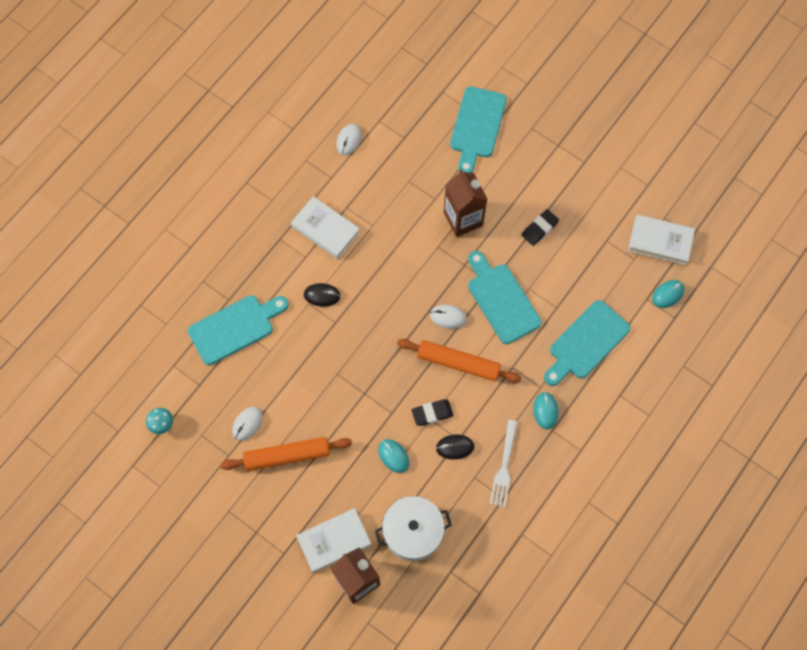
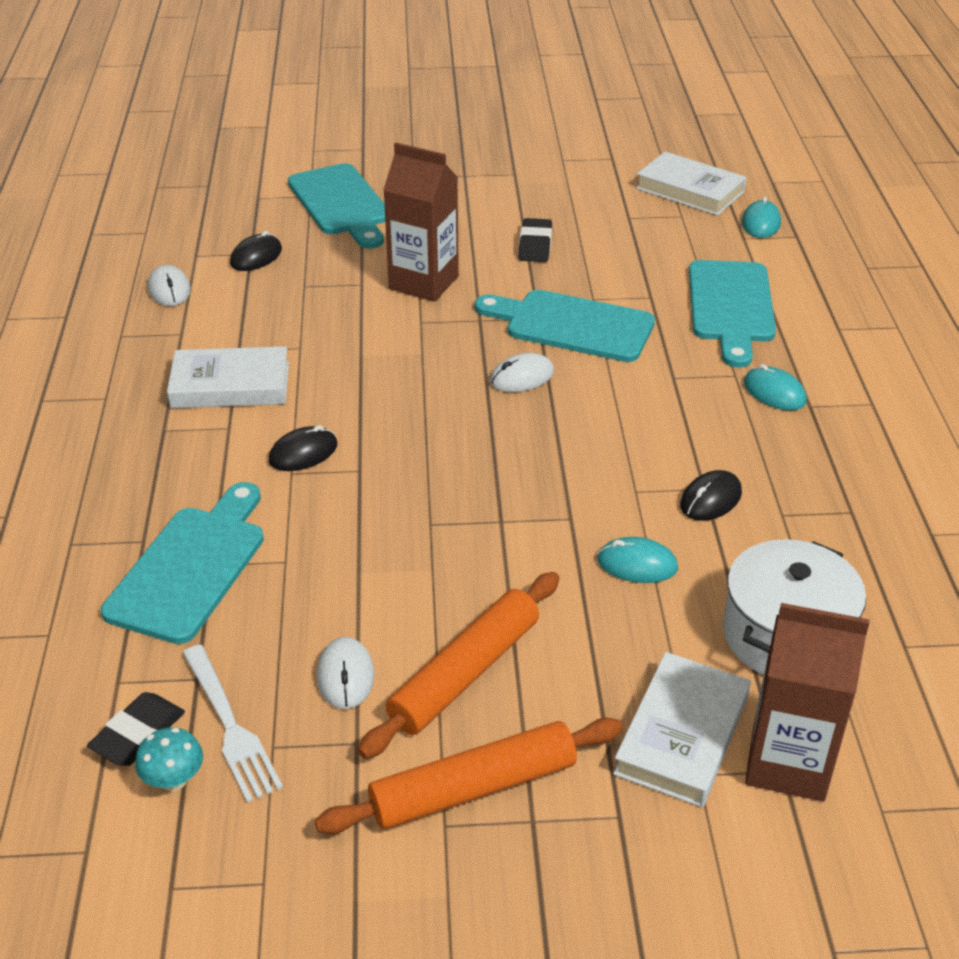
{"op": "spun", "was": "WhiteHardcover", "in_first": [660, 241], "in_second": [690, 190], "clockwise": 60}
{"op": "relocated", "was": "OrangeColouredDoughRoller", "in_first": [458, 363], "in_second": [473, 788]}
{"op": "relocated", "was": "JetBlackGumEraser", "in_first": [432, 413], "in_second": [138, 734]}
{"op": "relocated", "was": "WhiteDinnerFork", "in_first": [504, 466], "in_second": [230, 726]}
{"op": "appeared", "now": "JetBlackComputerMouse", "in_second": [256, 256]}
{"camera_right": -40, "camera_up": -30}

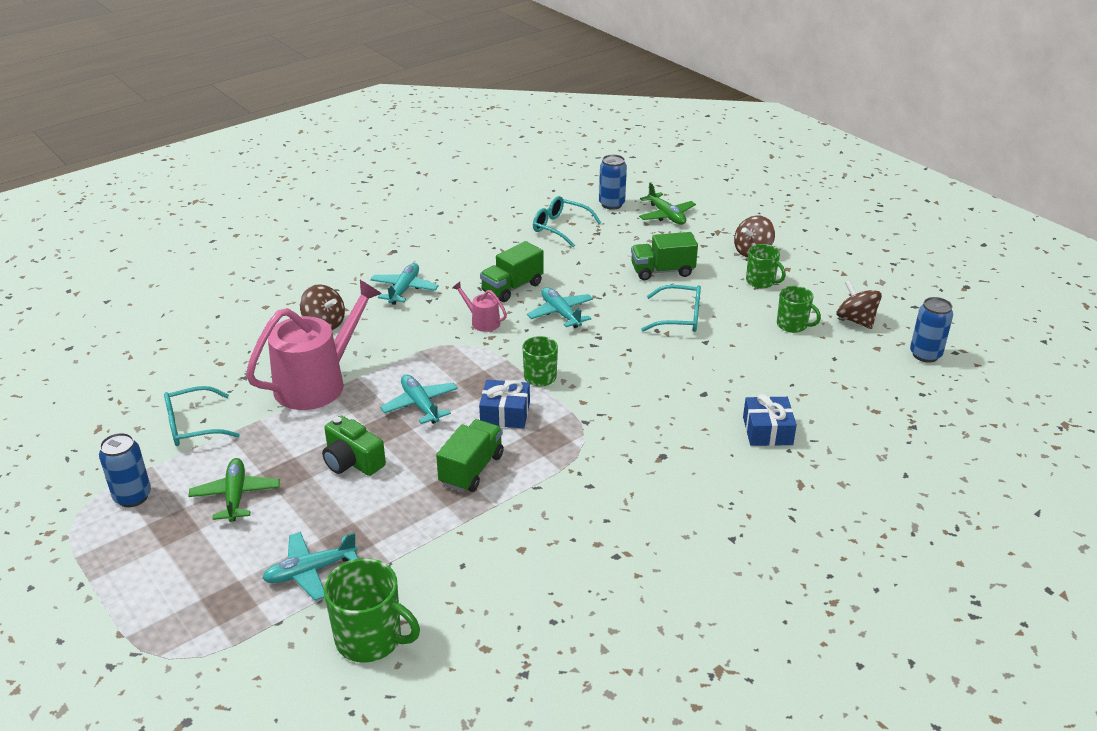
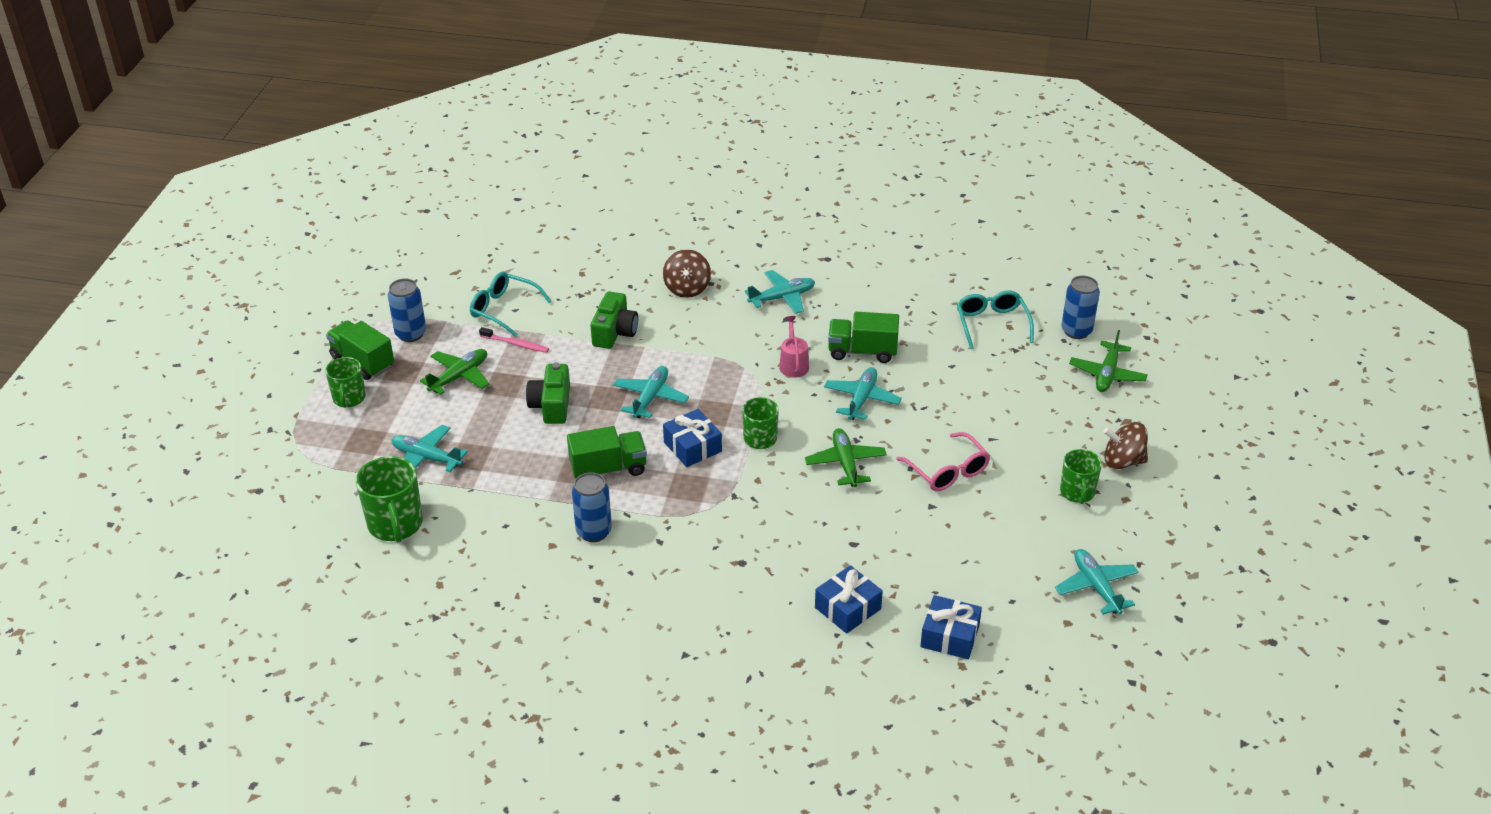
{"op": "relocated", "was": "LeafGreenTruck", "in_first": [662, 271], "in_second": [362, 362]}
{"op": "exchanged", "was": "RosyWateringCan", "now": "LeafGreenPhotoCamera", "in_first": [317, 383], "in_second": [614, 332]}
{"op": "exchanged", "was": "DarkBrownToyTop", "now": "TealToyPlane", "in_first": [856, 320], "in_second": [1096, 587]}
{"op": "colour", "was": "TealEyeglasses", "now": "RosyEyeglasses", "in_first": [680, 317], "in_second": [948, 471]}
{"op": "relocated", "was": "LeafGreenMug", "in_first": [793, 325], "in_second": [349, 398]}
{"op": "relocated", "was": "RoyalBlueSodaCan", "in_first": [925, 355], "in_second": [594, 532]}
{"op": "appeared", "now": "RosyToothbrush", "in_second": [516, 344]}
{"op": "appeared", "now": "LeafGreenToyPlane", "in_second": [845, 463]}
{"op": "appeared", "now": "RoyalBlueWrappedGift", "in_second": [949, 636]}
{"camera_right": 50, "camera_up": 5}

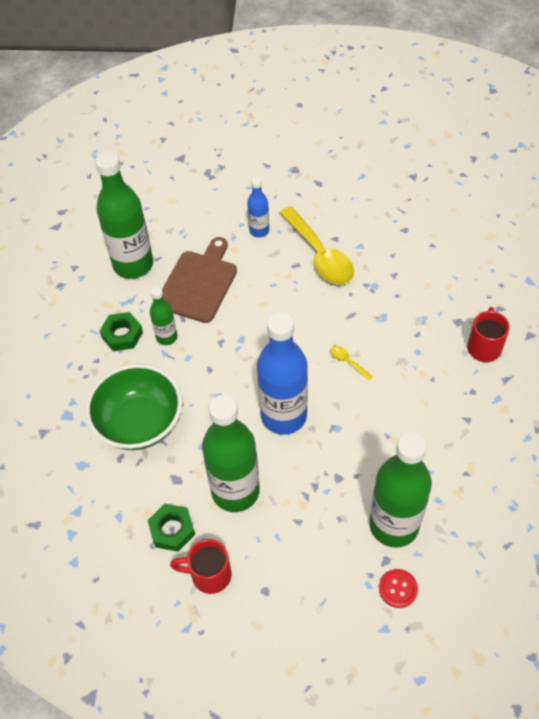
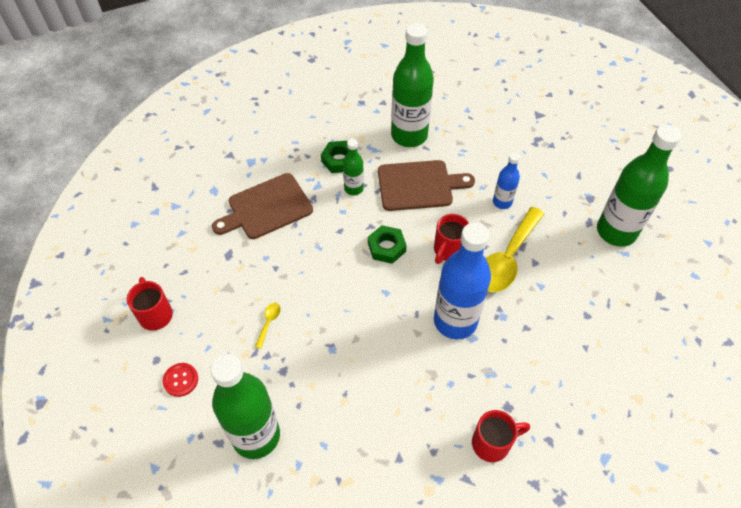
{"op": "relocated", "was": "RoyalBlueFlask", "in_first": [283, 416], "in_second": [455, 321]}
{"op": "relocated", "was": "YellowSpoon", "in_first": [347, 362], "in_second": [269, 322]}
{"op": "exchanged", "was": "LeafGreenDeepDish", "now": "DarkBrownBreadBoard", "in_first": [139, 422], "in_second": [266, 208]}
{"op": "relocated", "was": "LeafGreenFlask", "in_first": [235, 491], "in_second": [616, 231]}
{"op": "relocated", "was": "LeafGreenHexNut", "in_first": [172, 530], "in_second": [386, 247]}
{"op": "relocated", "was": "RedSewingButton", "in_first": [398, 589], "in_second": [181, 380]}
{"op": "appeared", "now": "RedMug", "in_second": [448, 250]}
{"camera_right": 60, "camera_up": 0}

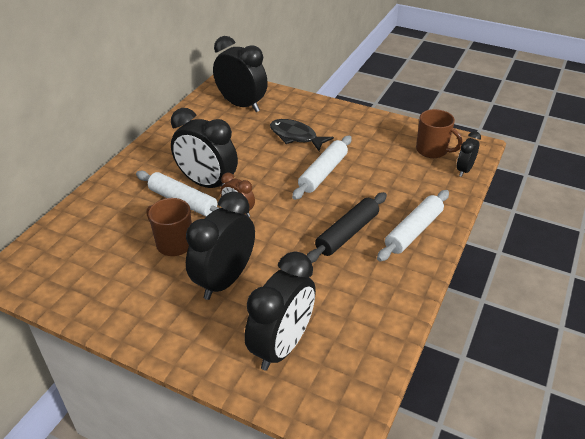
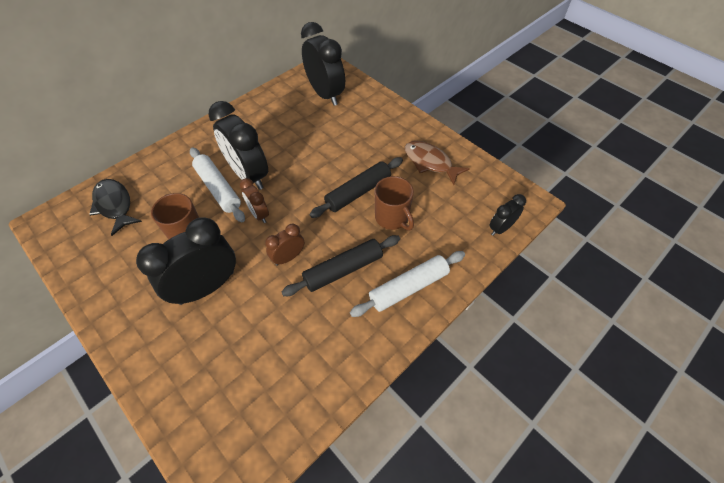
{"op": "relocated", "was": "DarkBrownMug", "in_first": [432, 150], "in_second": [392, 218]}
{"op": "relocated", "was": "JetBlackFishFigure", "in_first": [296, 136], "in_second": [115, 205]}
{"op": "colour", "was": "WhiteDoughRoller", "now": "JetBlackDoughRoller", "in_first": [323, 173], "in_second": [358, 192]}
{"op": "missing", "was": "JetBlackClock", "in_first": [282, 346]}
{"op": "appeared", "now": "DarkBrownFishFigure", "in_second": [430, 162]}
{"op": "appeared", "now": "DarkBrownClock", "in_second": [288, 257]}
{"camera_right": 20, "camera_up": 15}

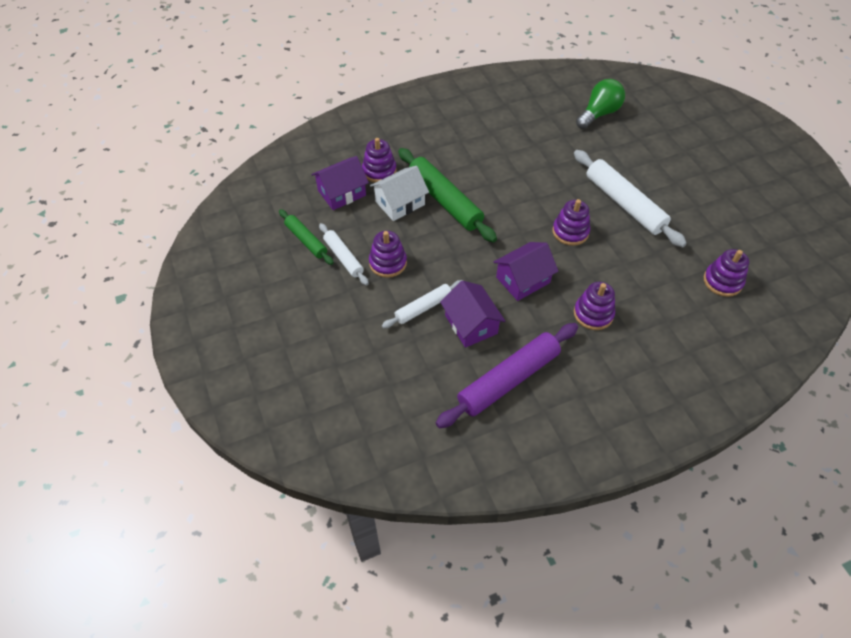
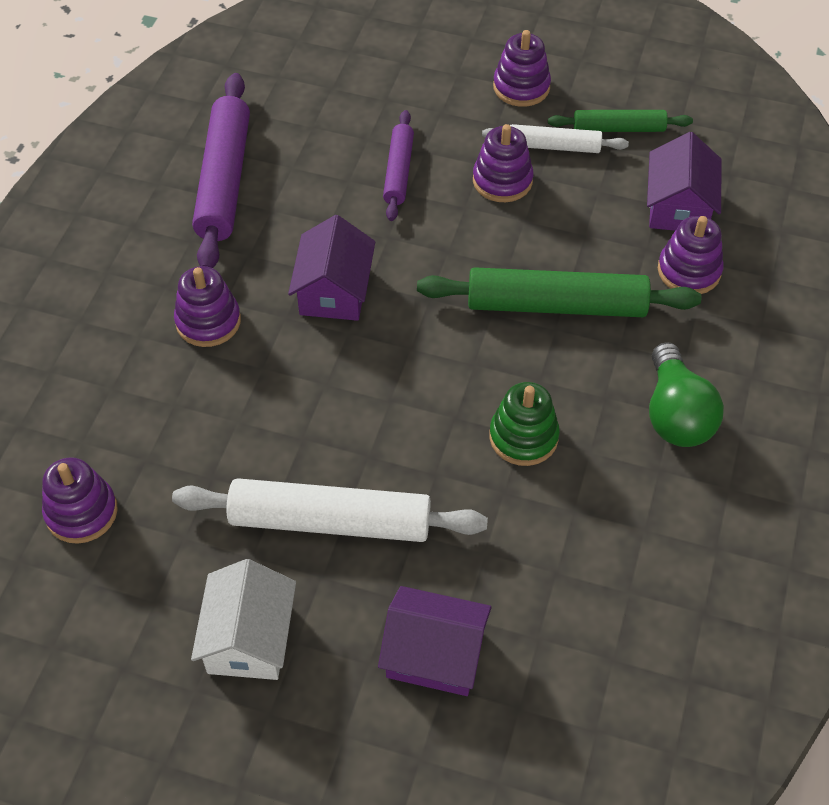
{"op": "relocated", "was": "LeafGreenLightBulb", "in_first": [599, 114], "in_second": [676, 414]}
{"op": "relocated", "was": "WhiteHouse", "in_first": [400, 203], "in_second": [249, 638]}
{"op": "relocated", "was": "VioletStackingToy", "in_first": [570, 232], "in_second": [521, 87]}
{"op": "colour", "was": "WhiteDoughRoller", "now": "VioletDoughRoller", "in_first": [423, 307], "in_second": [399, 171]}
{"op": "relocated", "was": "VioletHouse", "in_first": [471, 324], "in_second": [434, 654]}
{"op": "appeared", "now": "LeafGreenStackingToy", "in_second": [523, 437]}
{"camera_right": 130, "camera_up": 0}

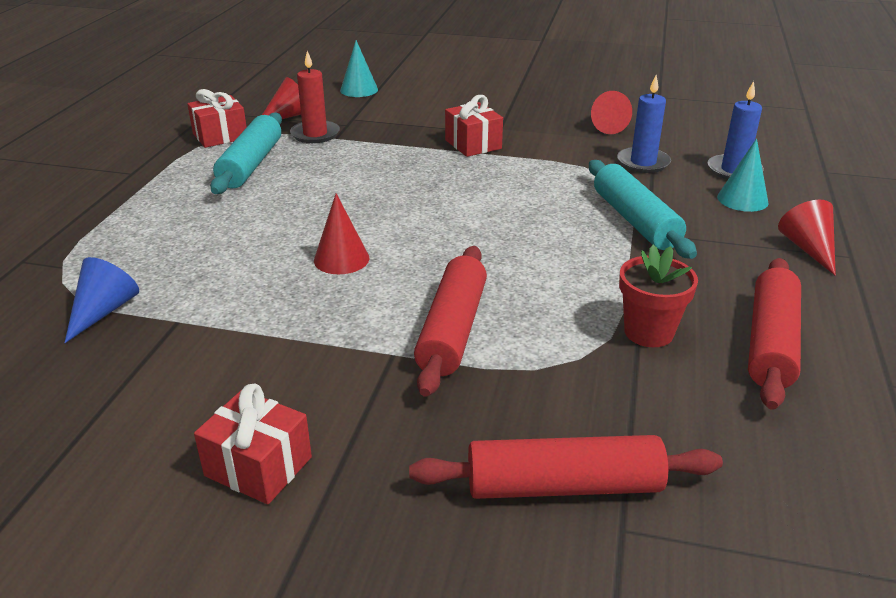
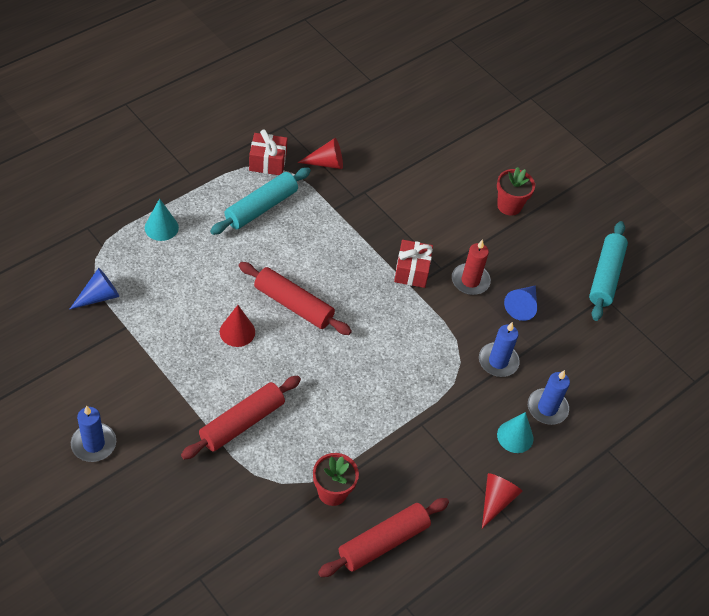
{"op": "relocated", "was": "TealCone", "in_first": [359, 90], "in_second": [161, 227]}
{"op": "relocated", "was": "RedPillarCandle", "in_first": [315, 134], "in_second": [470, 281]}
{"op": "colour", "was": "RedCone", "now": "RoyalBlueCone", "in_first": [605, 125], "in_second": [522, 306]}
{"op": "relocated", "was": "TealDoughRoller", "in_first": [635, 220], "in_second": [605, 276]}
{"op": "exchanged", "was": "RedWrappedGift", "now": "RoyalBluePillarCandle", "in_first": [258, 466], "in_second": [93, 444]}
{"op": "relocated", "was": "RedDoughRoller", "in_first": [563, 486], "in_second": [293, 305]}
{"op": "appeared", "now": "RedPlantPot", "in_second": [509, 206]}
{"camera_right": 30, "camera_up": 20}

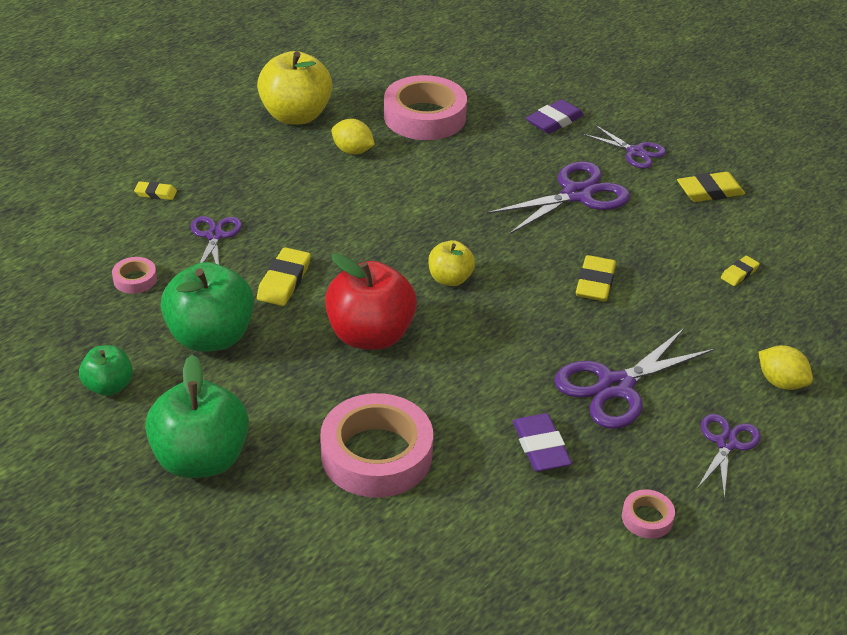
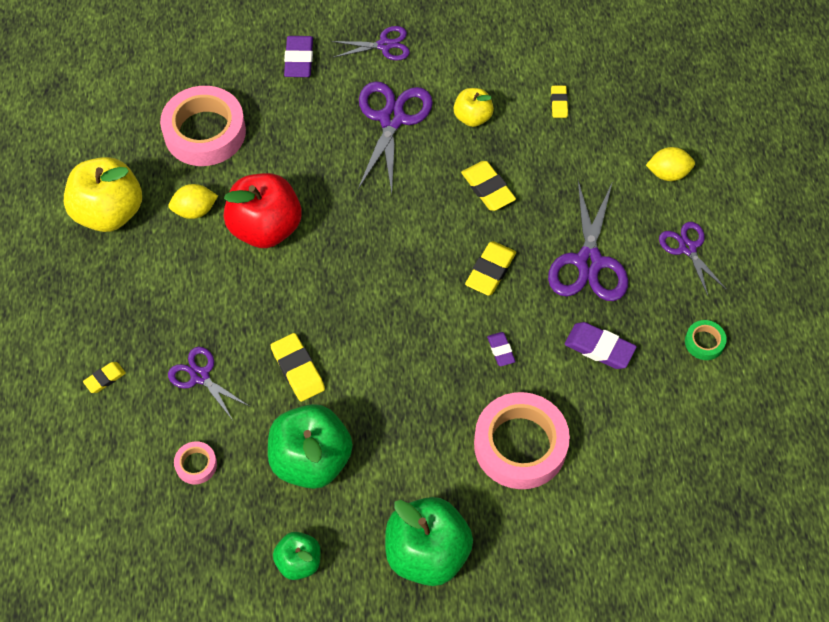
{"op": "relocated", "was": "YellowGumEraser", "in_first": [710, 191], "in_second": [490, 271]}
{"op": "relocated", "was": "YellowApple", "in_first": [450, 279], "in_second": [472, 117]}
{"op": "relocated", "was": "RedApple", "in_first": [370, 335], "in_second": [265, 228]}
{"op": "colour", "was": "RosyStickyTape", "now": "LeafGreenStickyTape", "in_first": [647, 518], "in_second": [704, 342]}
{"op": "appeared", "now": "VioletGumEraser", "in_second": [501, 350]}
{"camera_right": -45, "camera_up": 20}

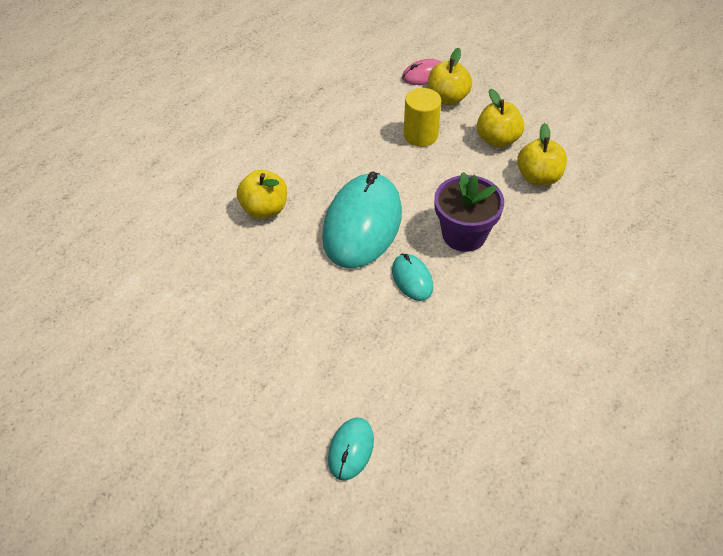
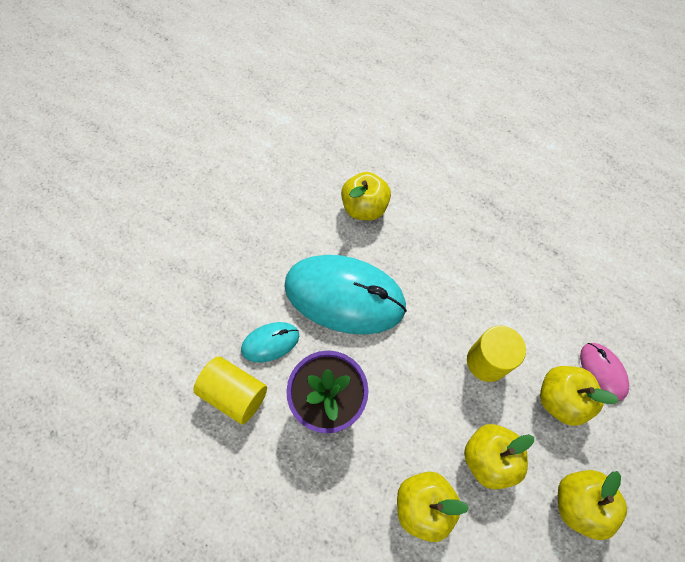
{"op": "missing", "was": "TealComputerMouse", "in_first": [351, 449]}
{"op": "appeared", "now": "YellowCylinderShape", "in_second": [235, 393]}
{"op": "appeared", "now": "YellowApple", "in_second": [578, 503]}
{"camera_right": 90, "camera_up": 15}

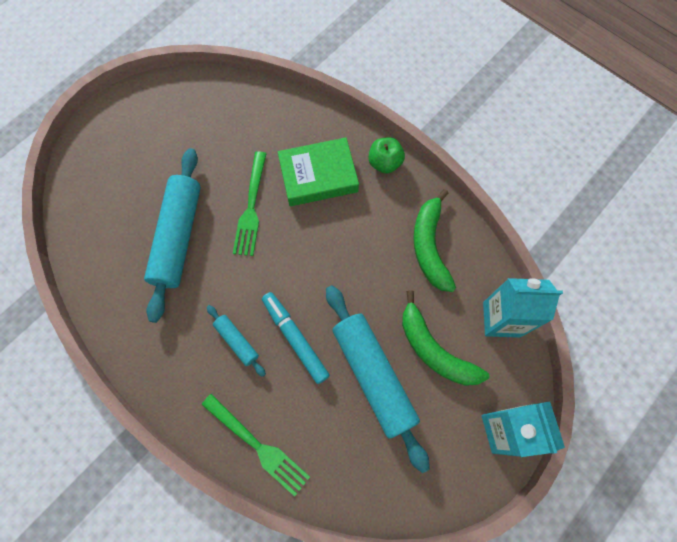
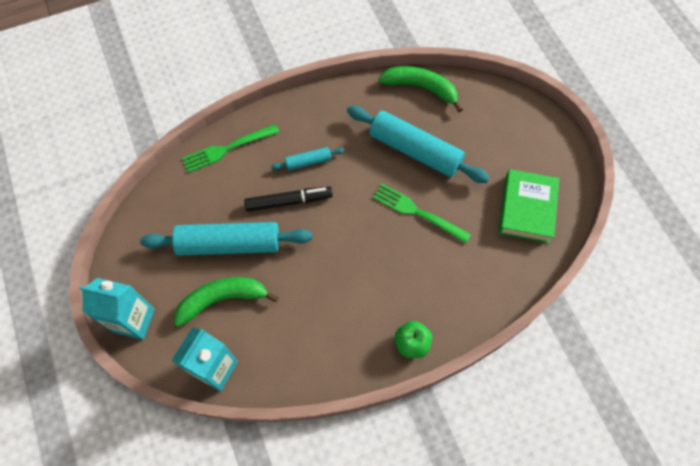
{"op": "relocated", "was": "LeafGreenHardcover", "in_first": [318, 176], "in_second": [526, 209]}
{"op": "relocated", "was": "LeafGreenToyBanana", "in_first": [429, 246], "in_second": [421, 88]}
{"op": "colour", "was": "TealMarker", "now": "JetBlackMarker", "in_first": [295, 338], "in_second": [288, 201]}
{"camera_right": 115, "camera_up": -5}

